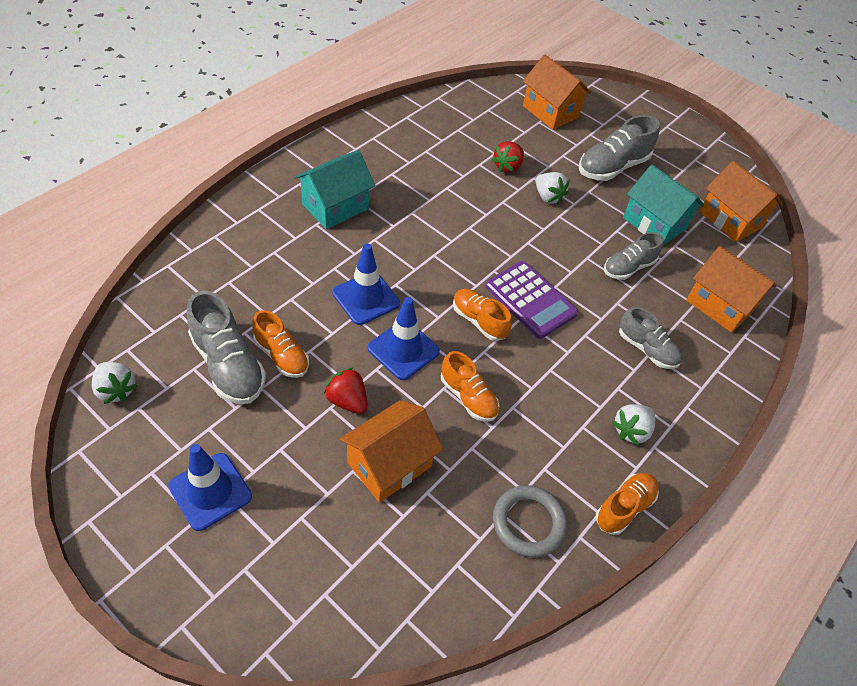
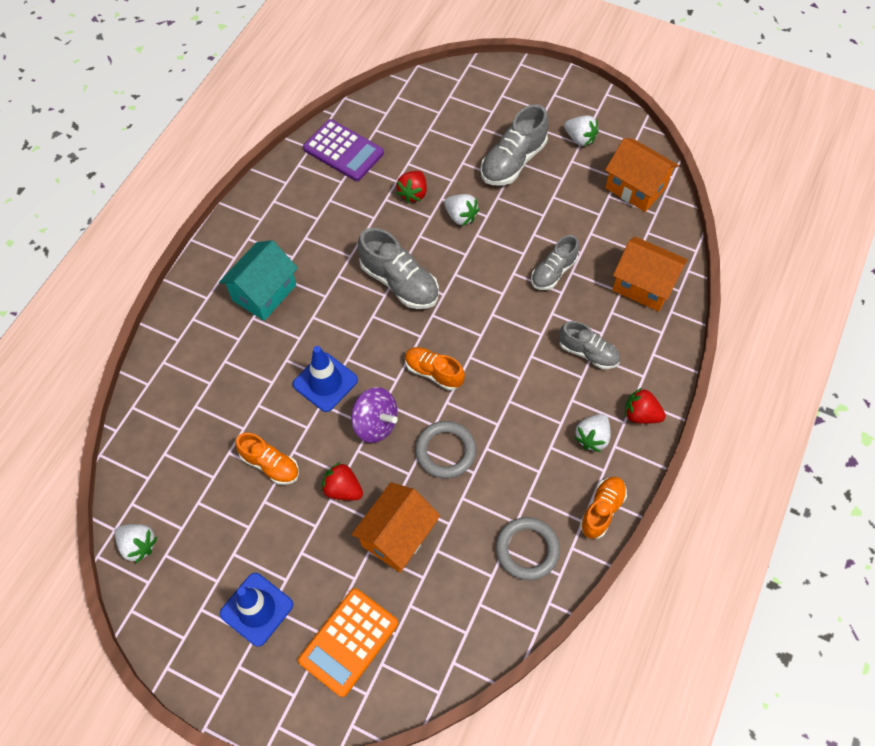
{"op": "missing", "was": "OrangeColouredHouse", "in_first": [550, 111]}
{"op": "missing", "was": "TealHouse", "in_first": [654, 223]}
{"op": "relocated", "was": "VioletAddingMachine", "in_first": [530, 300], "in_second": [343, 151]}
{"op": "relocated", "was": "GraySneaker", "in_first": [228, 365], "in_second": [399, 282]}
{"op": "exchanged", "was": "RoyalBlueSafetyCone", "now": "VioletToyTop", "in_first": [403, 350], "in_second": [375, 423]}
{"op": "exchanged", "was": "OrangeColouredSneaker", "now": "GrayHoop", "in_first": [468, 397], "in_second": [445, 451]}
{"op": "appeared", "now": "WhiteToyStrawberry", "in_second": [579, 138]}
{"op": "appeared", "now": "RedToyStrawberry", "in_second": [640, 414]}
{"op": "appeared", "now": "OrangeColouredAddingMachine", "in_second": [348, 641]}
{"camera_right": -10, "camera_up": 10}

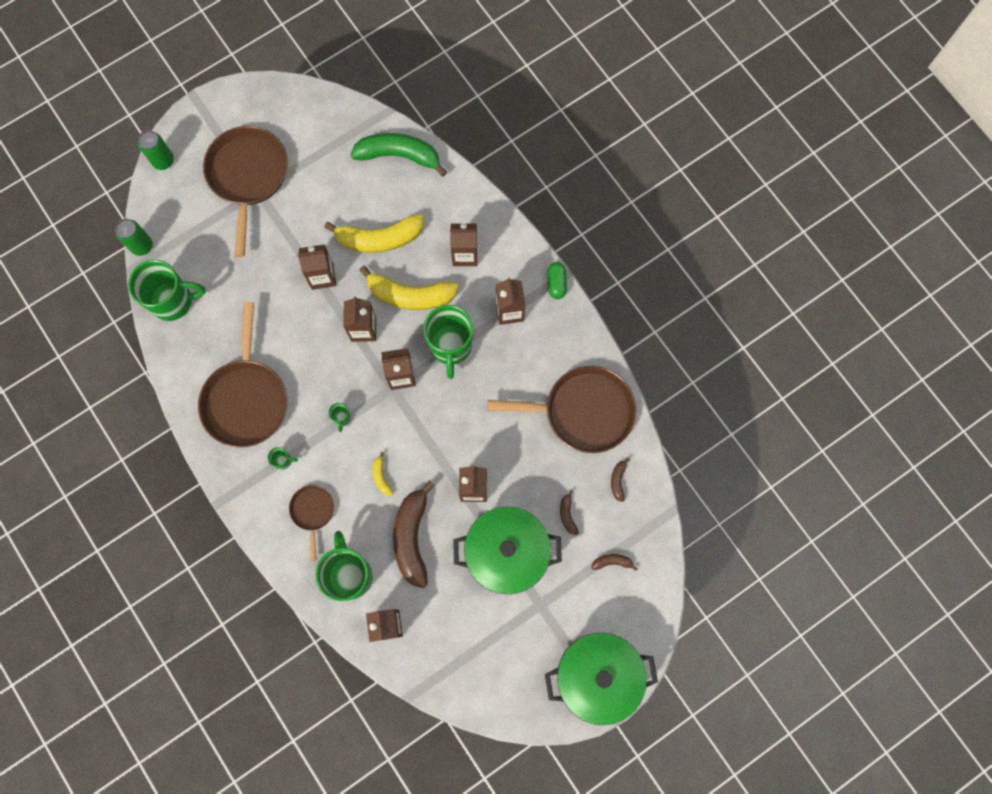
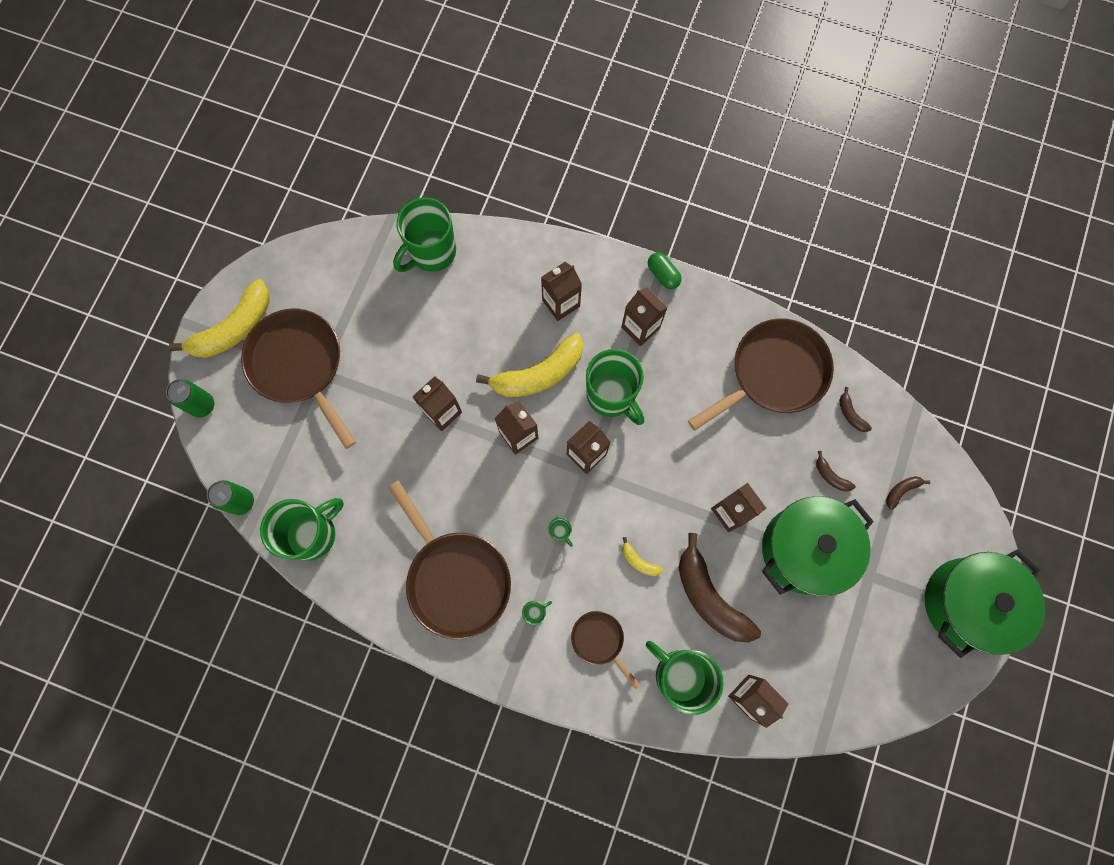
{"op": "exchanged", "was": "LeafGreenToyBanana", "now": "LeafGreenMug", "in_first": [399, 156], "in_second": [432, 253]}
{"op": "relocated", "was": "YellowToyBanana", "in_first": [379, 239], "in_second": [234, 328]}
{"camera_right": -35, "camera_up": 0}

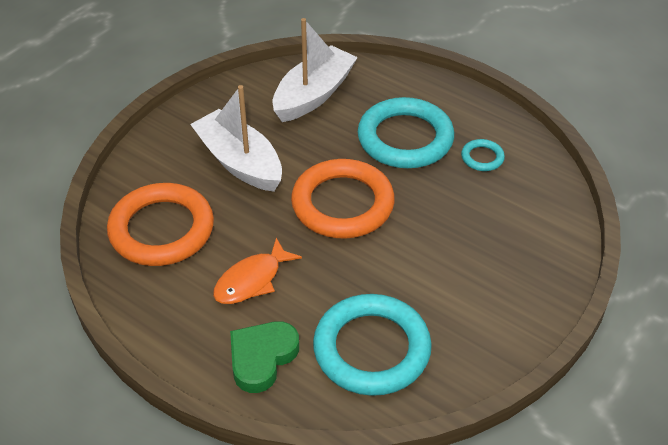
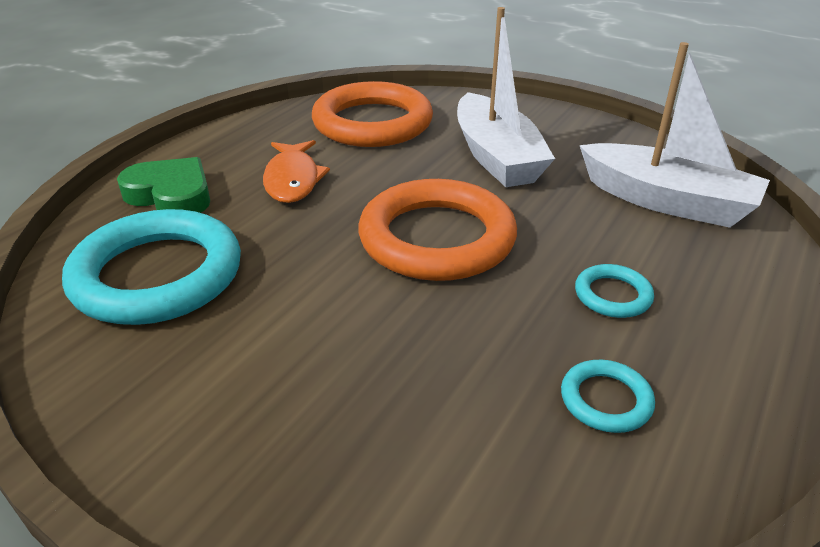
{"op": "spun", "was": "WhiteToyBoat", "in_first": [239, 162], "in_second": [496, 157], "clockwise": 120}
{"op": "size", "was": "TealHoop", "in_first": [405, 138], "in_second": [612, 295], "ratio": 0.44}
{"op": "spun", "was": "OrangeColouredFishFigure", "in_first": [252, 280], "in_second": [293, 180], "clockwise": -135}
{"camera_right": 85, "camera_up": -10}

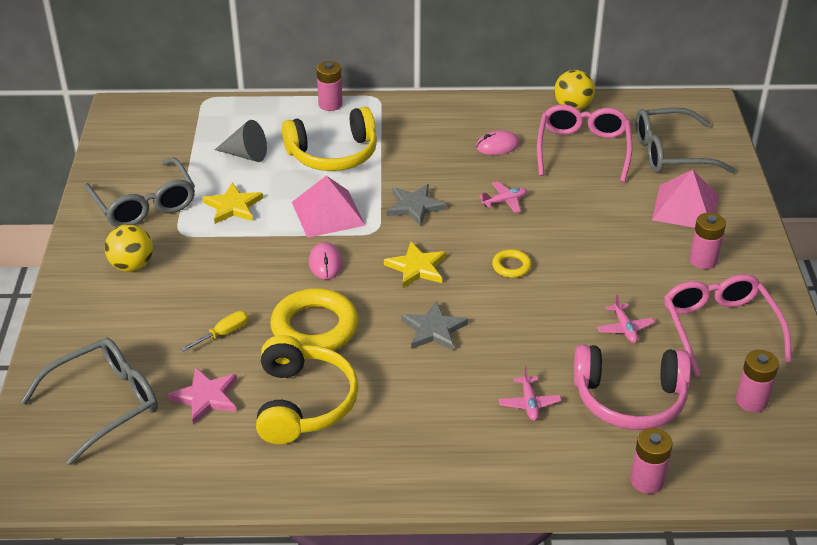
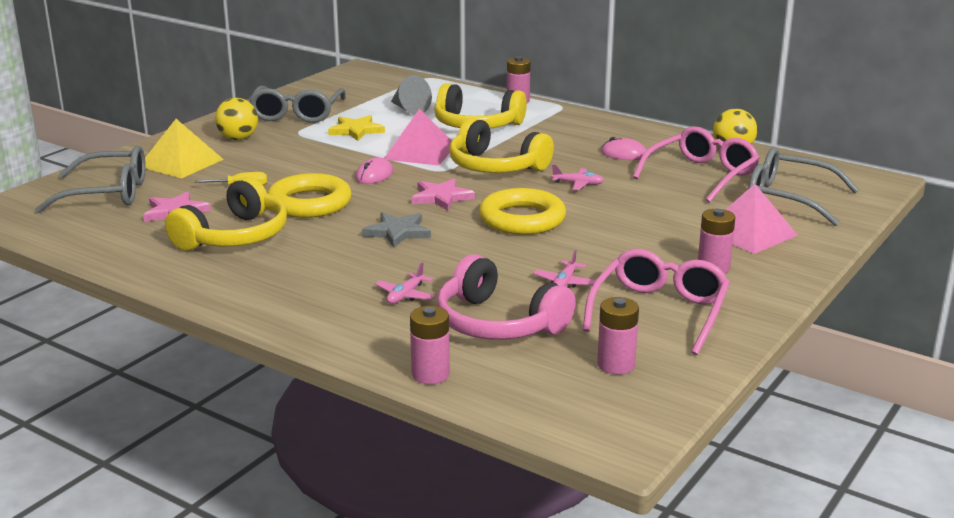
{"op": "exchanged", "was": "GrayStar", "now": "YellowHeadphones", "in_first": [415, 206], "in_second": [495, 166]}
{"op": "colour", "was": "YellowStar", "now": "RosyStar", "in_first": [417, 267], "in_second": [441, 197]}
{"op": "size", "was": "YellowHoop", "in_first": [511, 266], "in_second": [522, 219], "ratio": 2.1}
{"op": "appeared", "now": "YellowSolidPyramid", "in_second": [181, 162]}
{"camera_right": 35, "camera_up": -15}

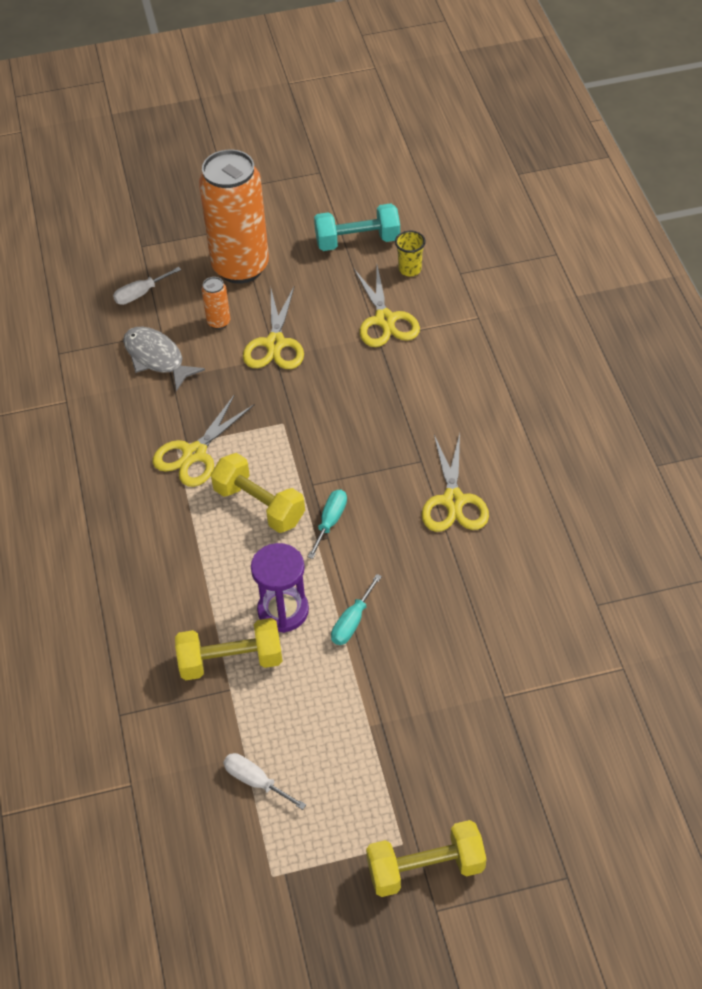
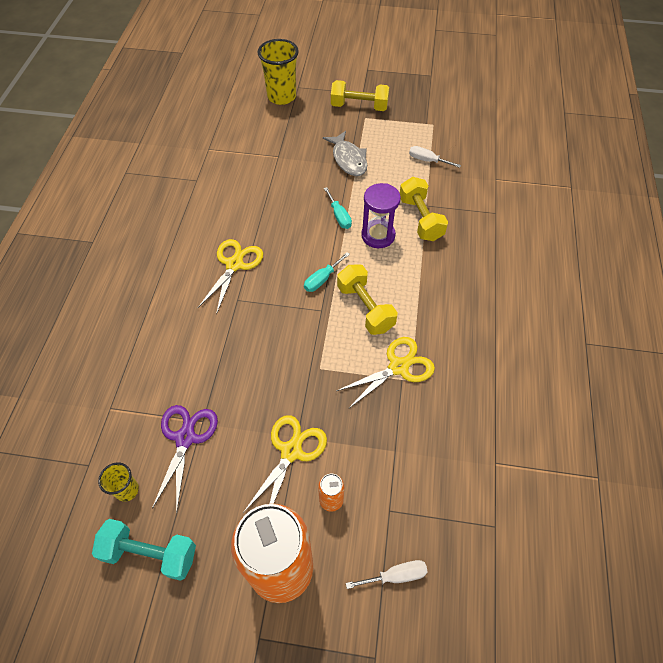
{"op": "colour", "was": "YellowPairOfScissors", "now": "VioletPairOfScissors", "in_first": [385, 320], "in_second": [185, 438]}
{"op": "relocated", "was": "GrayFishFigure", "in_first": [156, 358], "in_second": [348, 159]}
{"op": "spun", "was": "TealHandScrewdriver", "in_first": [352, 622], "in_second": [339, 216], "clockwise": 105}
{"op": "spun", "was": "YellowFreeWeight", "in_first": [231, 661], "in_second": [420, 219], "clockwise": 60}
{"op": "spun", "was": "WhiteHandScrewdriver", "in_first": [255, 781], "in_second": [427, 160], "clockwise": 150}
{"op": "appeared", "now": "YellowTumbler", "in_second": [281, 96]}
{"camera_right": -160, "camera_up": 5}

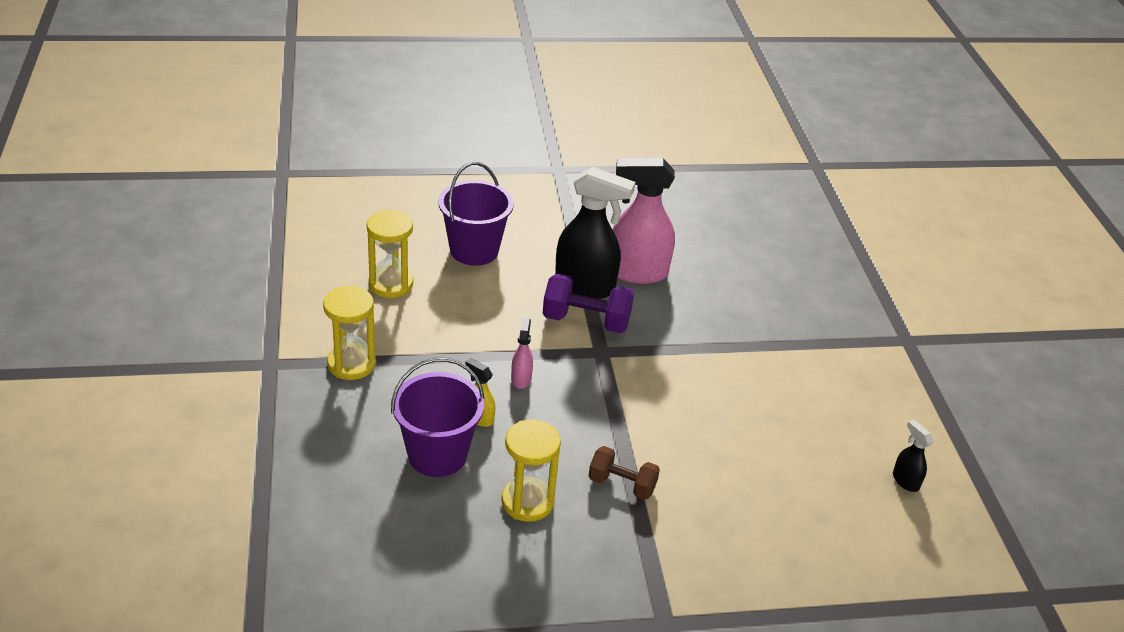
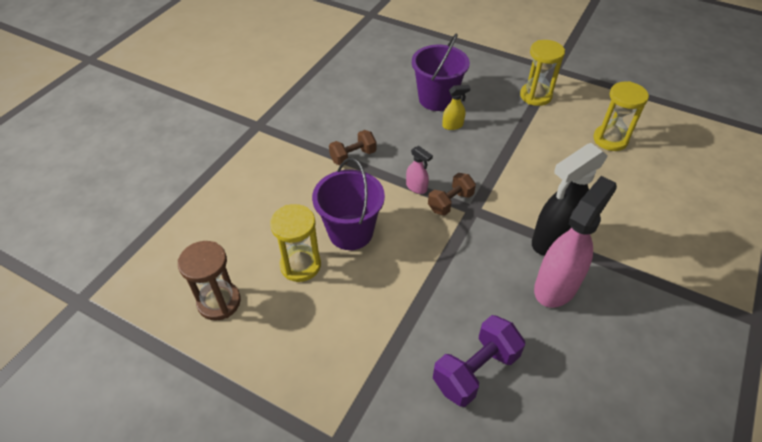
{"op": "relocated", "was": "VioletPail", "in_first": [474, 250], "in_second": [350, 232]}
{"op": "relocated", "was": "VioletFreeWeight", "in_first": [586, 321], "in_second": [475, 370]}
{"op": "relocated", "was": "RosySprayer", "in_first": [521, 379], "in_second": [416, 187]}
{"op": "relocated", "was": "YellowHourglass", "in_first": [527, 501], "in_second": [300, 265]}
{"op": "exchanged", "was": "JetBlackSprayer", "now": "DarkBrownHourglass", "in_first": [905, 481], "in_second": [219, 302]}
{"op": "appeared", "now": "DarkBrownFreeWeight", "in_second": [450, 202]}
{"camera_right": 130, "camera_up": 10}

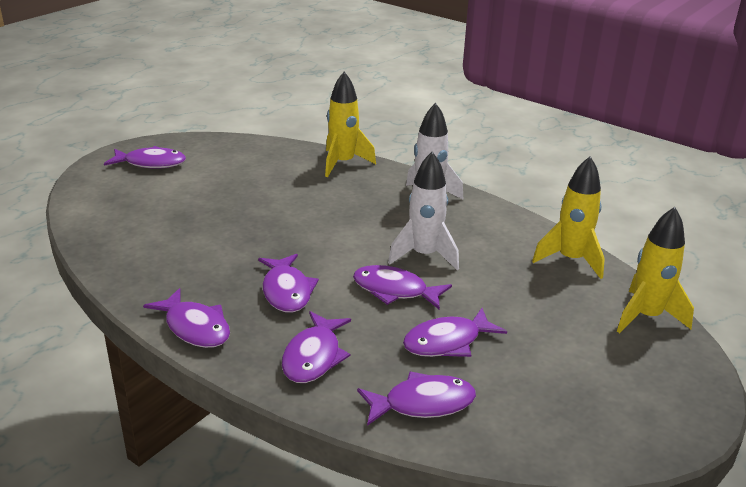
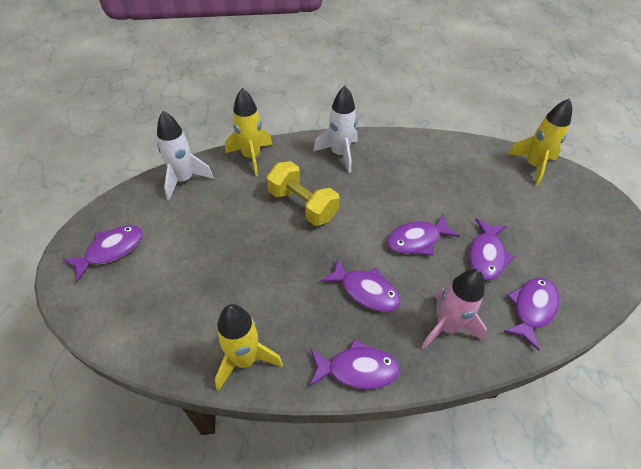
{"op": "relocated", "was": "WhiteRocket", "in_first": [424, 255], "in_second": [184, 180]}
{"op": "relocated", "was": "YellowRocket", "in_first": [570, 260], "in_second": [244, 360]}
{"op": "exchanged", "was": "VioletFishFigure", "now": "RosyRocket", "in_first": [314, 356], "in_second": [447, 327]}
{"op": "appeared", "now": "YellowFreeWeight", "in_second": [302, 205]}
{"camera_right": -45, "camera_up": 20}

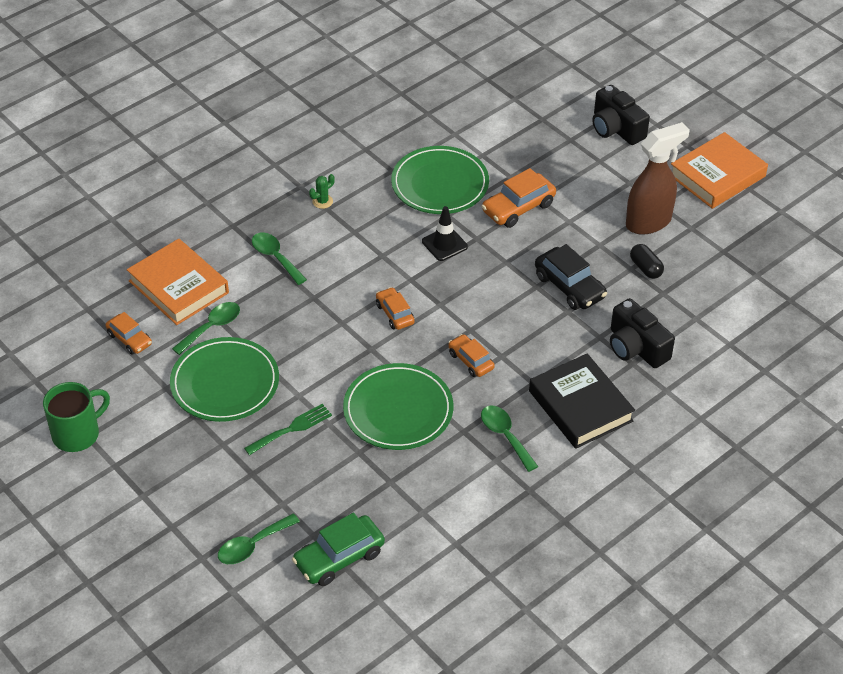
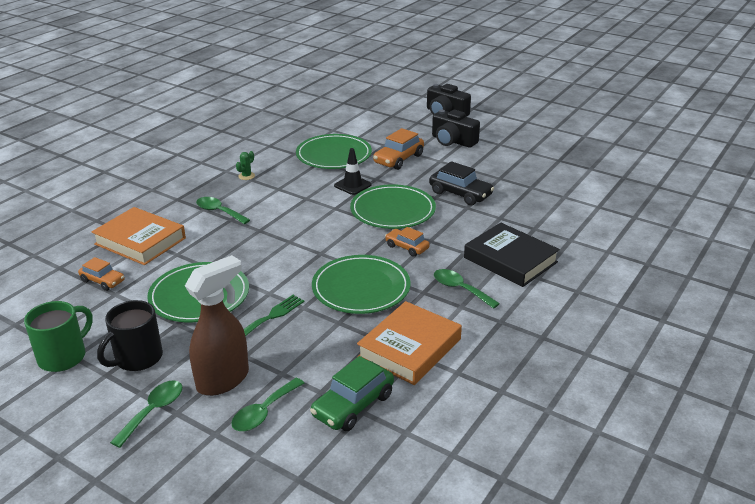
{"op": "relocated", "was": "DarkBrownSprayer", "in_first": [649, 222], "in_second": [223, 380]}
{"op": "relocated", "was": "OrangeColouredHardcover", "in_first": [717, 176], "in_second": [409, 348]}
{"op": "missing", "was": "JetBlackCapsule", "in_first": [645, 268]}
{"op": "missing", "was": "OrangeColouredAutomobile", "in_first": [394, 314]}
{"op": "relocated", "was": "JetBlackPhotoCamera", "in_first": [636, 347], "in_second": [453, 141]}
{"op": "relocated", "was": "LeafGreenSpoon", "in_first": [212, 327], "in_second": [153, 411]}
{"op": "appeared", "now": "LeafGreenFlatDish", "in_second": [392, 210]}
{"op": "appeared", "now": "JetBlackMug", "in_second": [137, 358]}
{"camera_right": -15, "camera_up": -15}

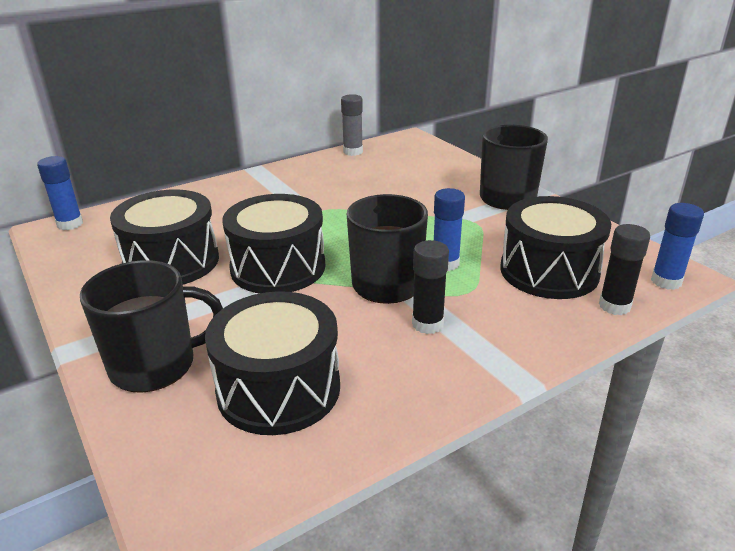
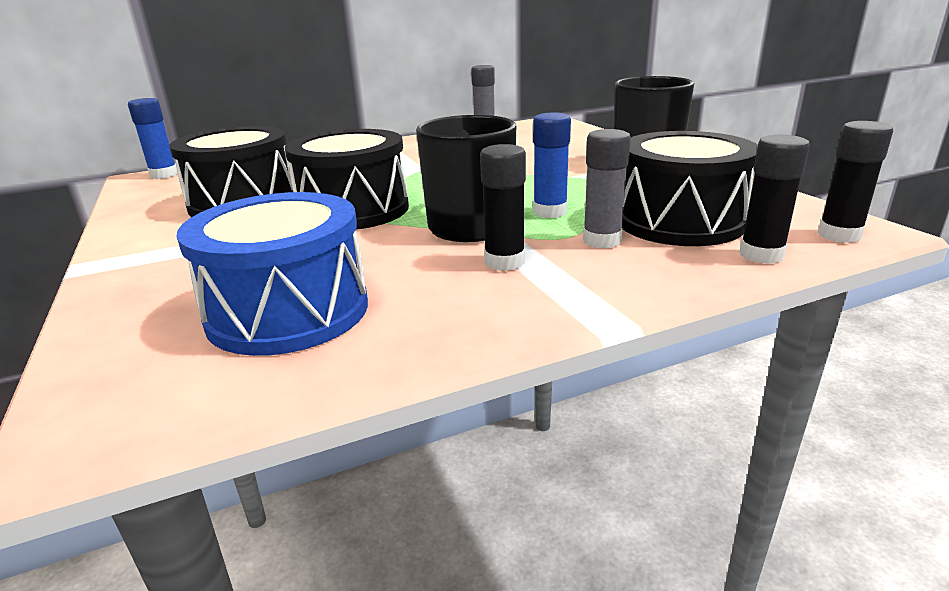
{"op": "colour", "was": "RoyalBlueGlueStick", "now": "JetBlackGlueStick", "in_first": [666, 281], "in_second": [839, 235]}
{"op": "missing", "was": "JetBlackMug", "in_first": [155, 365]}
{"op": "colour", "was": "JetBlackSnareDrum", "now": "RoyalBlueSnareDrum", "in_first": [279, 389], "in_second": [288, 311]}
{"op": "appeared", "now": "GrayGlueStick", "in_second": [602, 240]}
{"camera_right": 10, "camera_up": -5}

